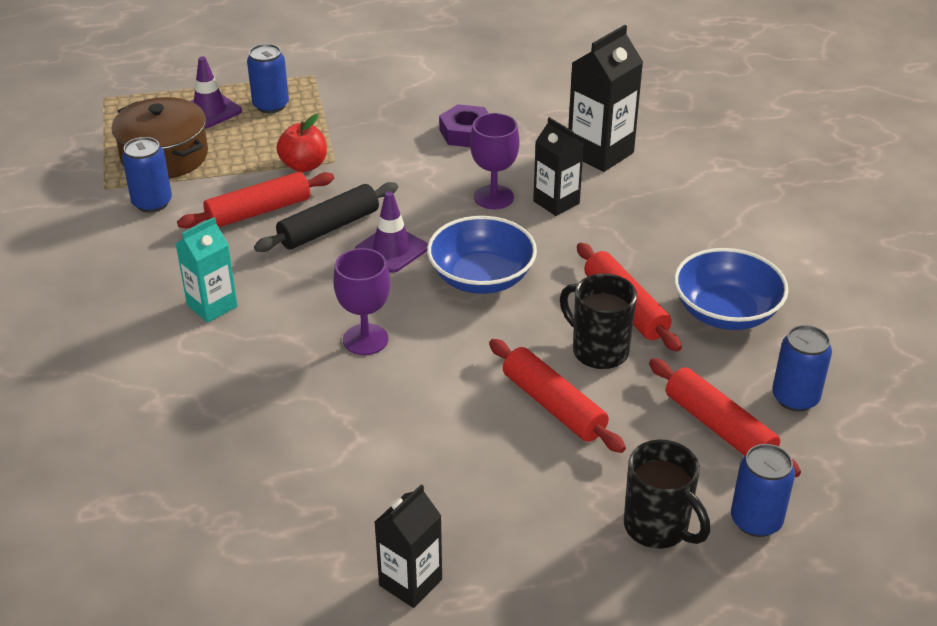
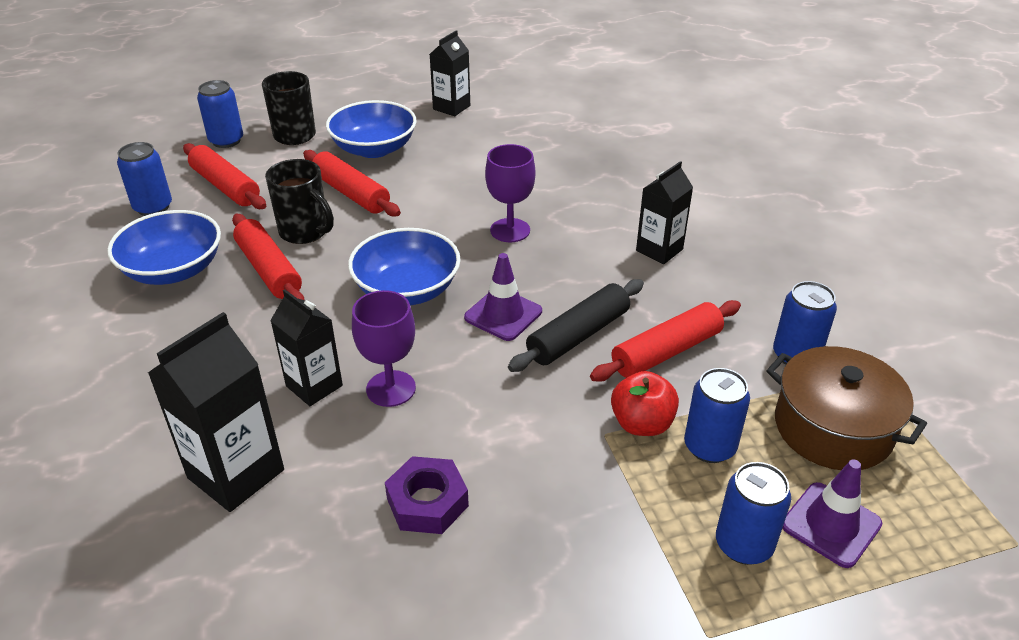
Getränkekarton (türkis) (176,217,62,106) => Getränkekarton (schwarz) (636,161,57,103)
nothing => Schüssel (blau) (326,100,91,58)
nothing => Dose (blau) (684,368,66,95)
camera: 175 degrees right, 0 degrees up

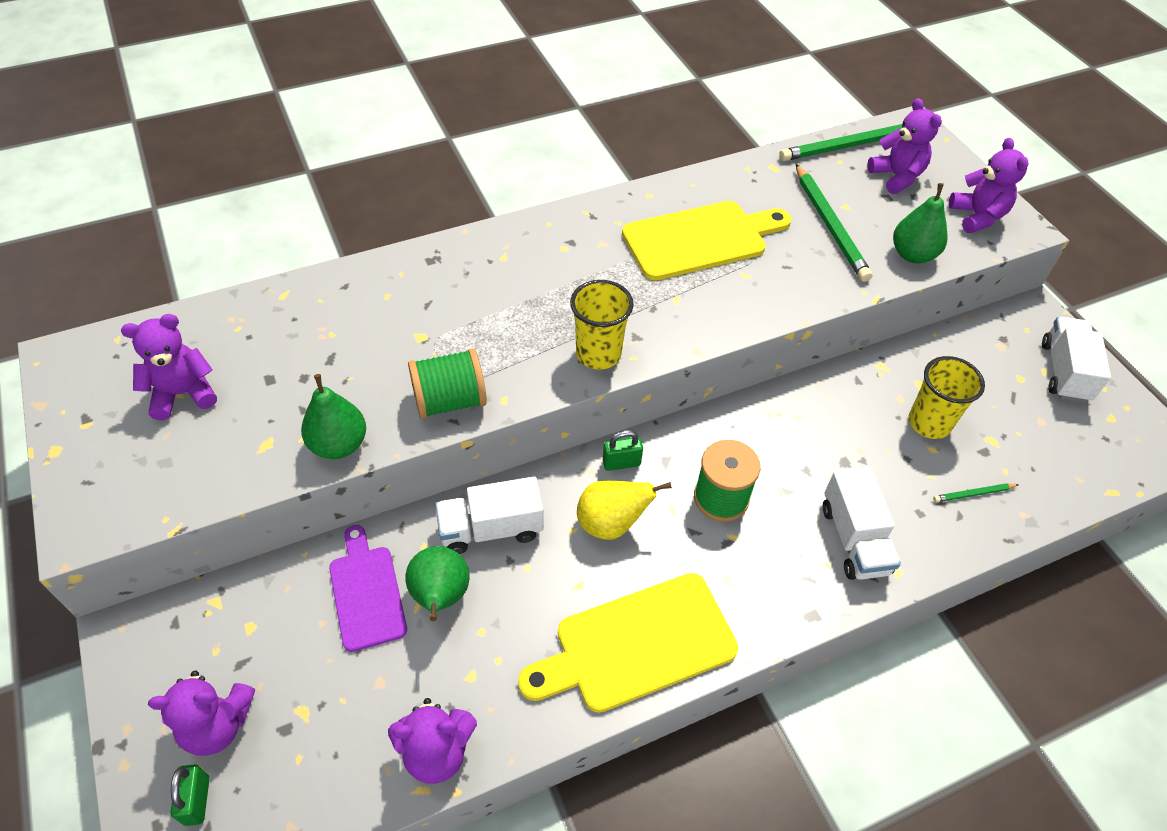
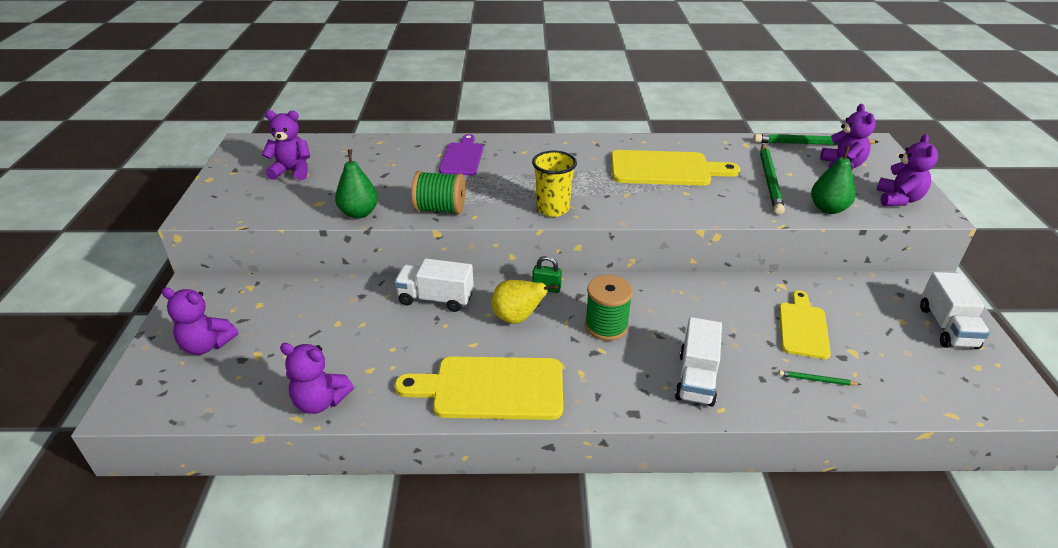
Lastwagen (weiß) (1042,317,69,86) => Lastwagen (weiß) (920,272,70,77), 150 degrees clockwise
Becher (gelb) (909,356,76,83) => Schneidebrett (gelb) (779,291,52,68)
Schneidebrett (lila) (329,525,78,127) => Schneidebrett (lila) (439,134,44,41), moved
Birne (grün) (405,546,65,75) => nothing
Vorhängeschloss (grün) (171,765,39,61) => nothing
camera: 25 degrees right, 15 degrees down

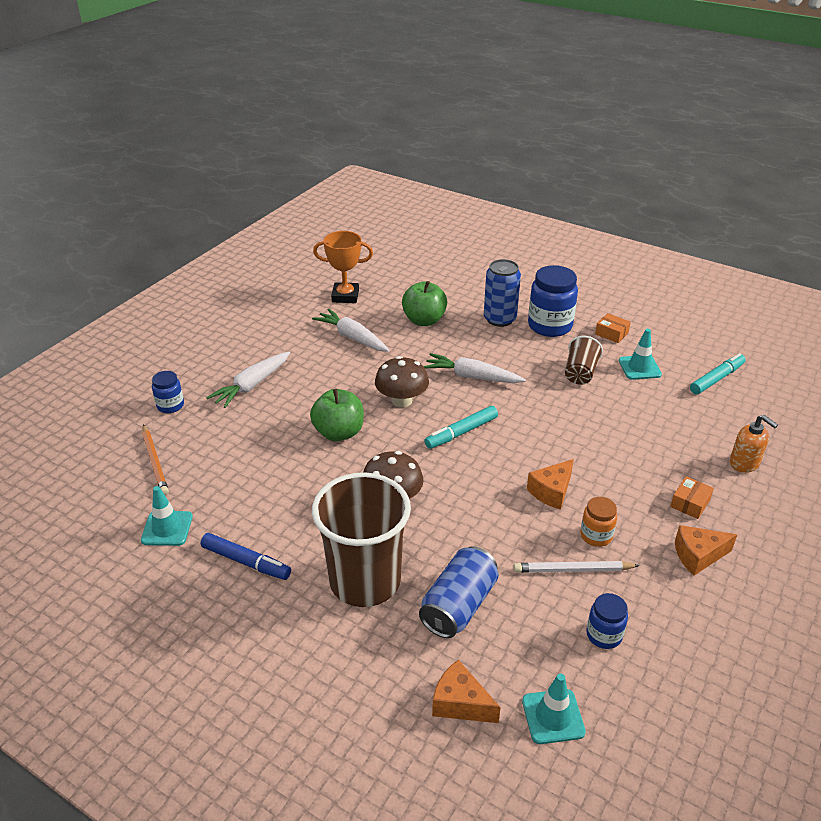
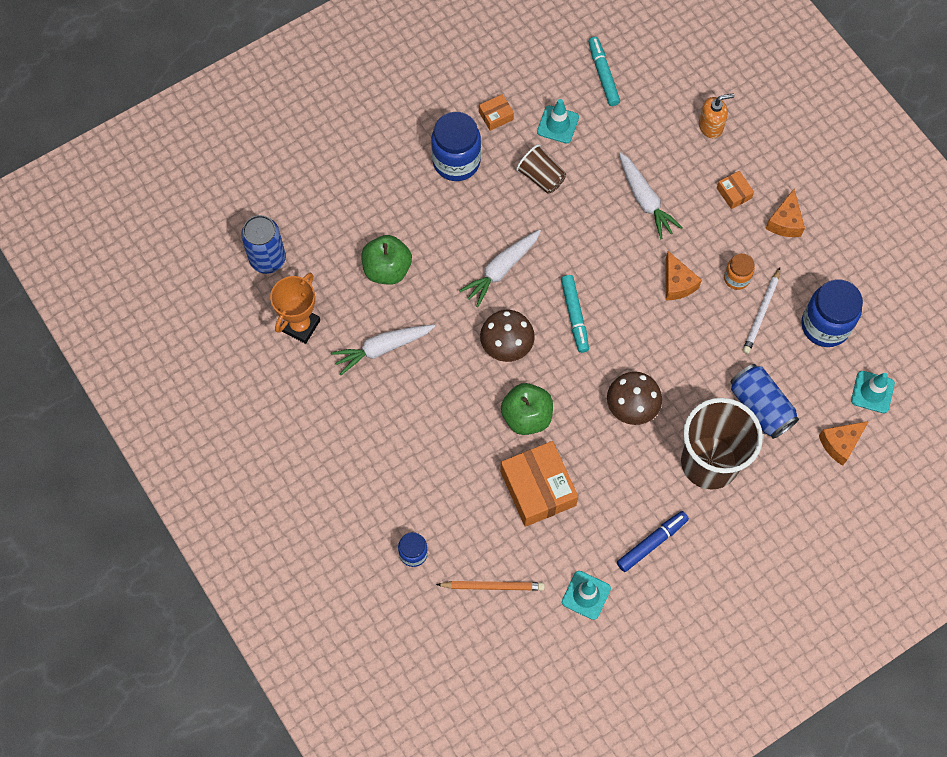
Dose (blau) (484,259,37,68) => Dose (blau) (241,215,45,59), moved
Karotte (weiß) (206,352,84,56) => Karotte (weiß) (619,152,63,87), moved
Einmachglas (blau) (587,593,41,56) => Einmachglas (blau) (801,279,62,68), x1.85
nothing => Schachtel (orange) (500,441,78,86)
camera: 65 degrees left, 30 degrees up

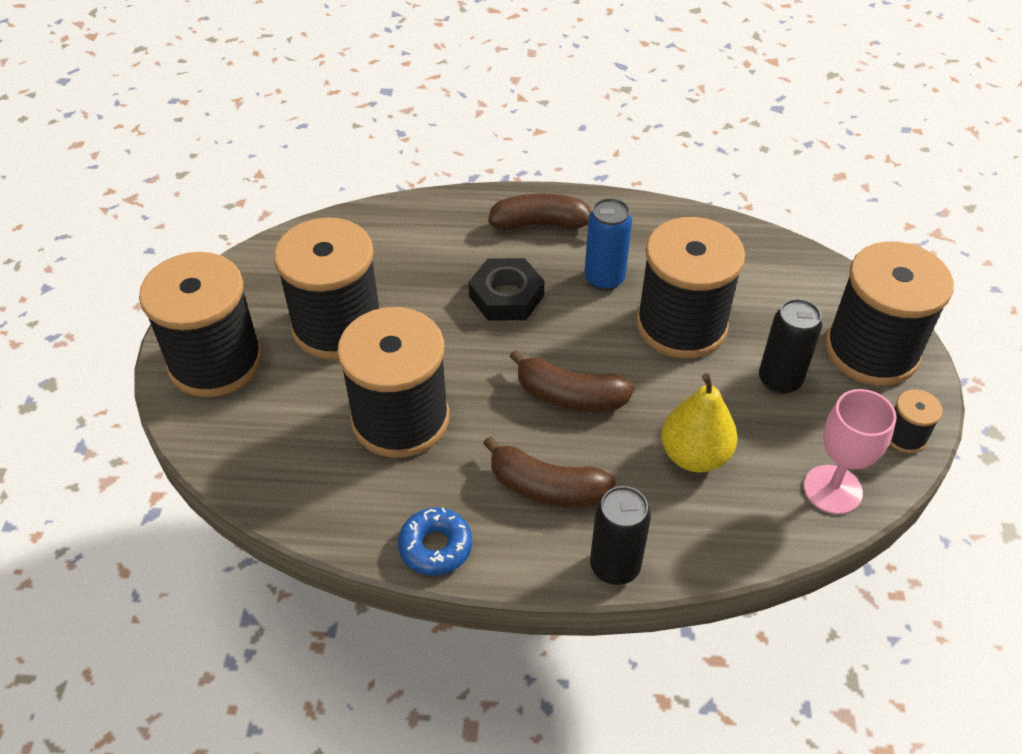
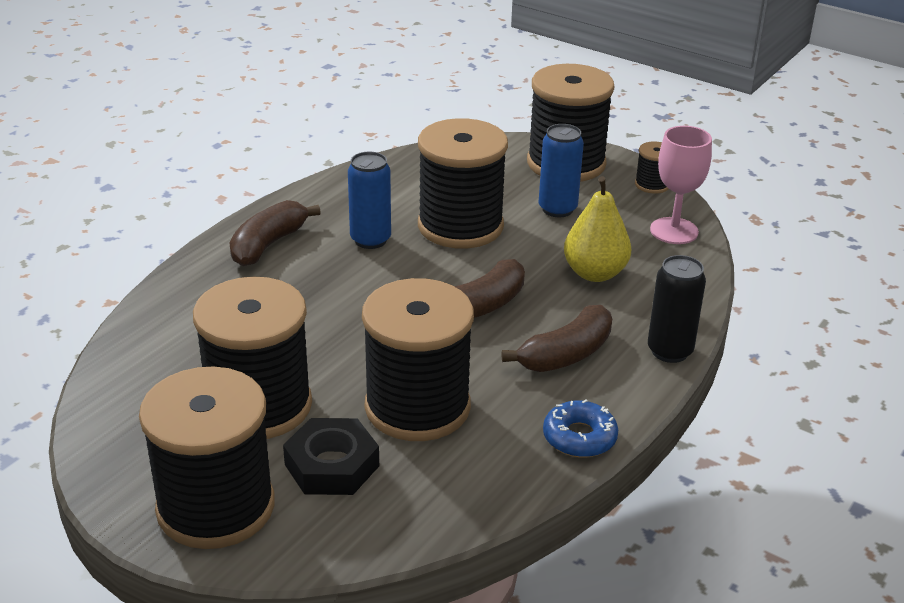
Sechskantmutter (schwarz) (469,258,76,63) => Sechskantmutter (schwarz) (283,418,96,77), moved
Dose (schwarz) (759,299,63,95) => Dose (blau) (539,124,45,93)
camera: 60 degrees left, 15 degrees down

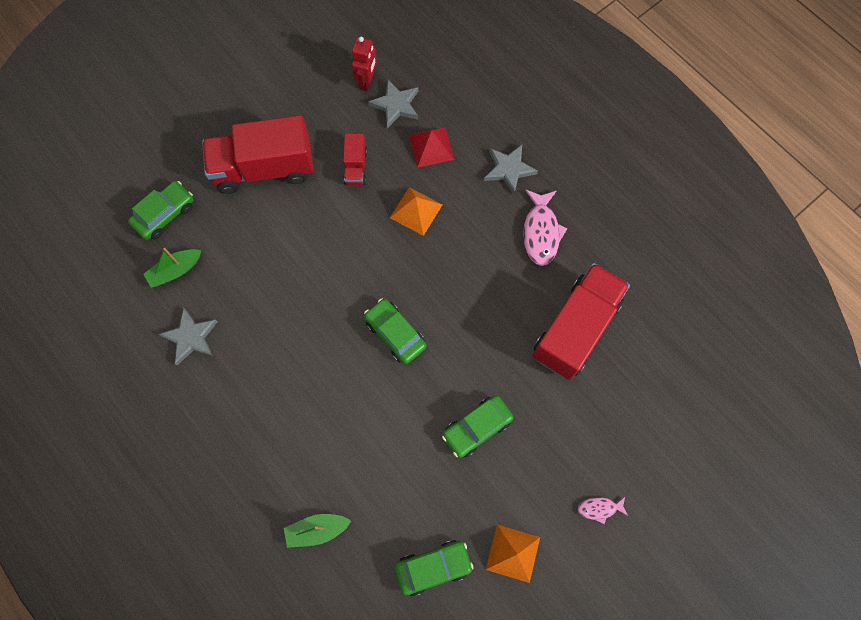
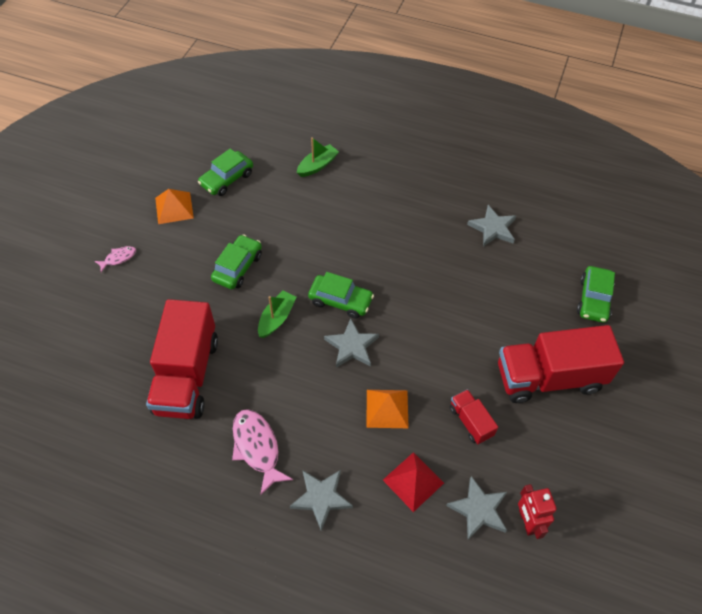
Lastwagen (rot) (202,115,112,79) => Lastwagen (rot) (498,325,126,78), 150 degrees counterclockwise
Boot (grün) (143,248,58,40) => Boot (grün) (258,291,39,47), moved
nothing => Stern (grau) (324,318,55,50)
camera: 150 degrees right, 15 degrees down

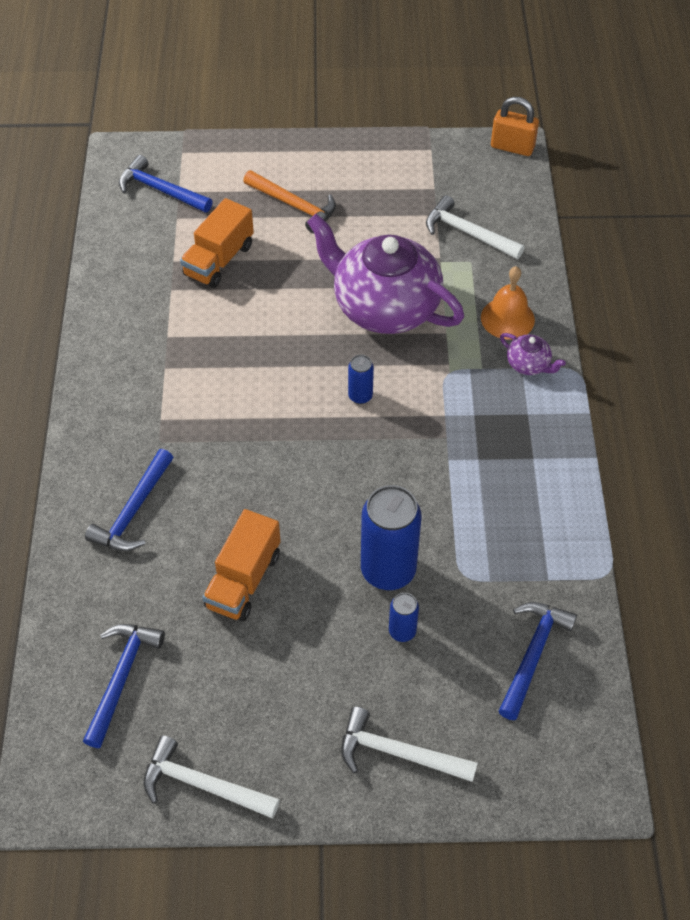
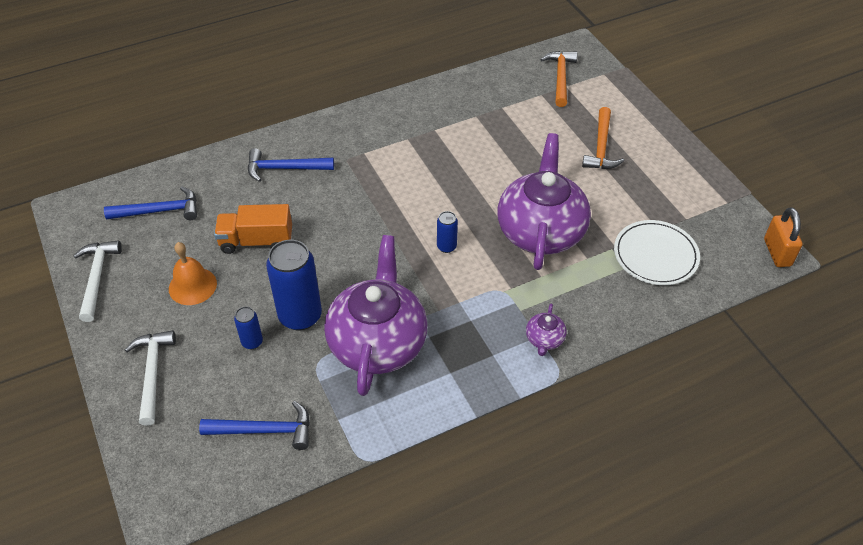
Hammer (blau) (119,155,94,58) => Hammer (orange) (540,51,38,56)
Hammer (weiß) (426,195,98,64) => Teller (weiß) (614,220,86,65)
Lastwagen (orange) (180,198,74,90) => nothing
Glocke (orange) (481,266,54,73) => Glocke (orange) (169,242,48,63), moved
nothing => Teekanne (lila) (324,235,103,161)
camera: 65 degrees right, 5 degrees down

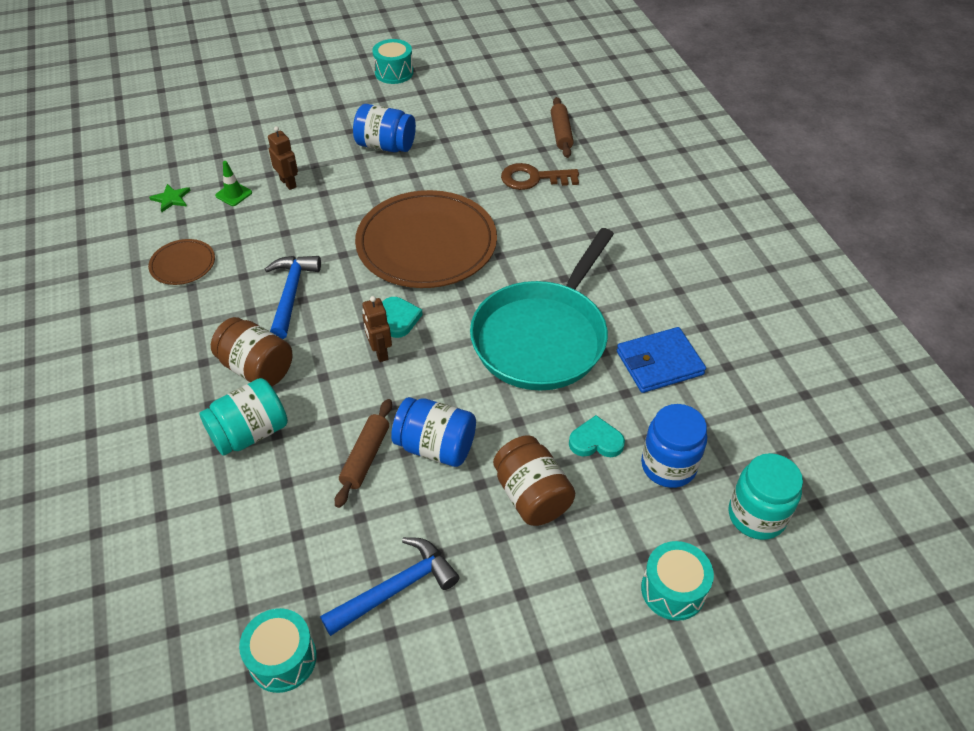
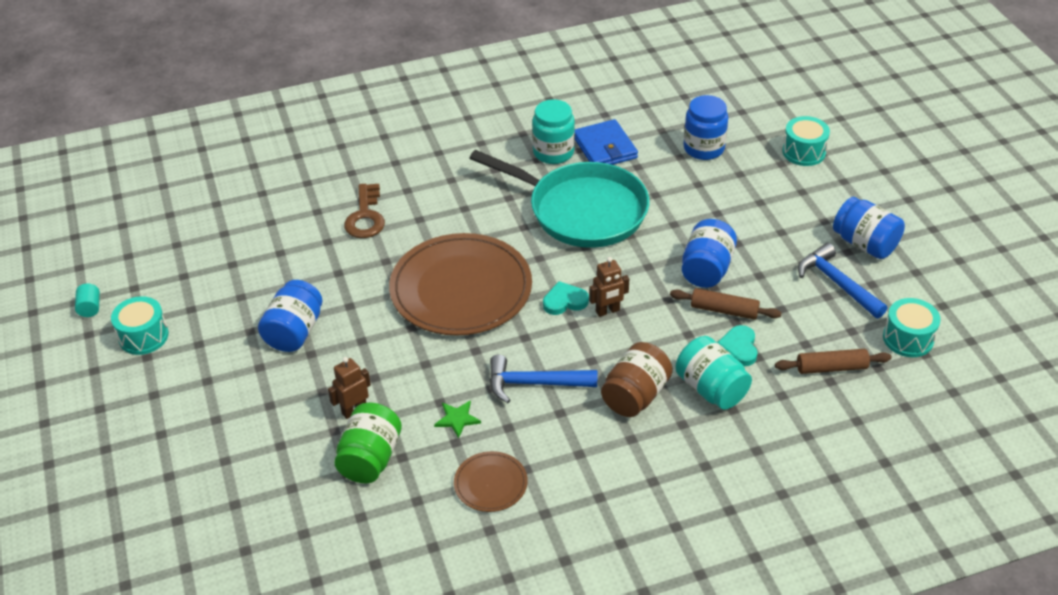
Nudelholz (braun) (551,97,23,61) => Nudelholz (braun) (775,349,117,25), moved
Leitkegel (grün) (215,161,37,45) => Einmachglas (grün) (334,403,68,80)
Stern (grün) (149,184,41,28) => Stern (grün) (434,400,47,38), moved
Herz (türkis) (569,415,56,42) => Herz (türkis) (717,325,40,41), moved
Einmachglas (braun) (493,435,82,91) => nothing
Einmachglas (türkis) (729,453,74,87) => Einmachglas (türkis) (532,99,43,65), moved
nothing => Einmachglas (blau) (833,197,72,62)
nothing => Vollzylinder (türkis) (75,284,25,33)
camera: 90 degrees left, 5 degrees down

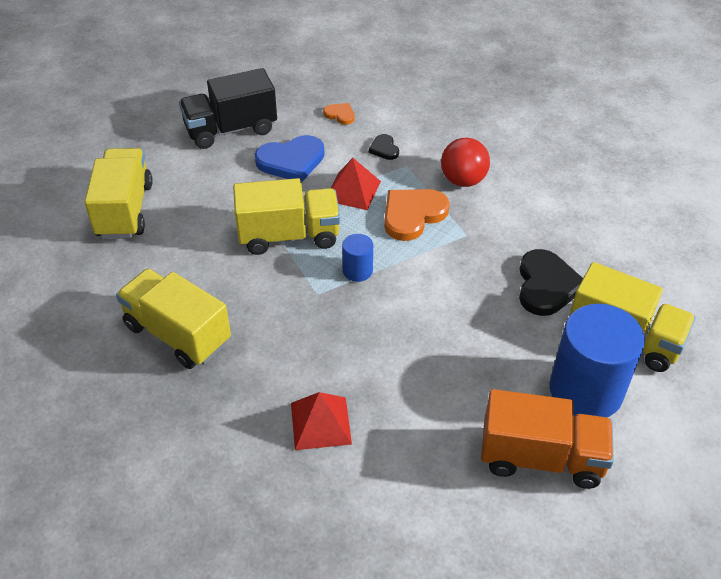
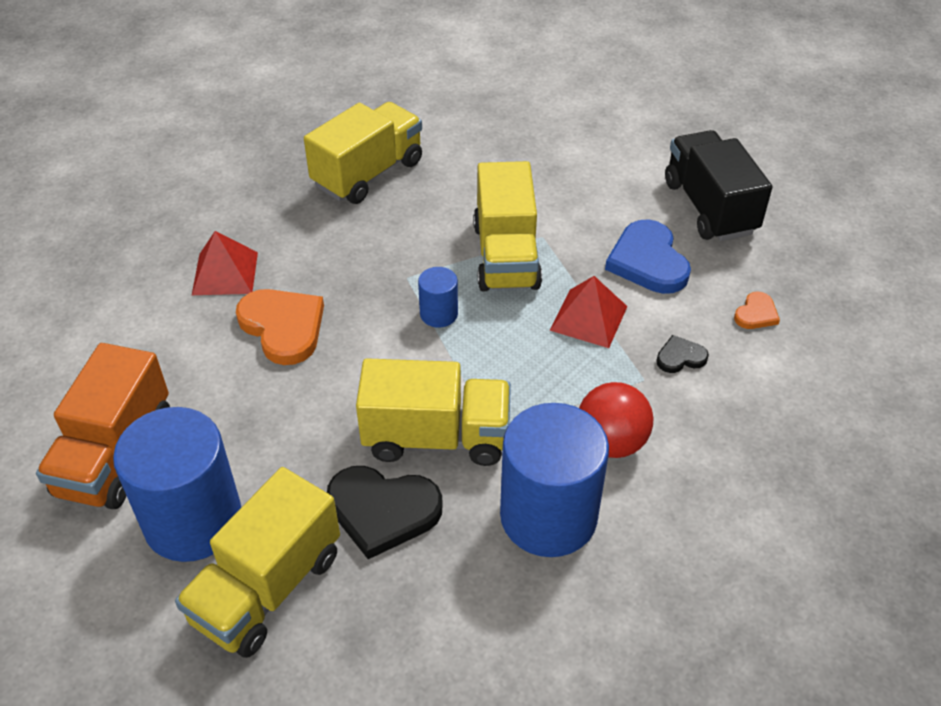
Lastwagen (gelb) (84,148,69,91) => Lastwagen (gelb) (356,358,155,108), moved
Herz (orange) (384,189,66,52) => Herz (orange) (236,289,88,76), moved
nothing => Vollzylinder (blau) (500,403,109,154)
camera: 95 degrees right, 0 degrees up

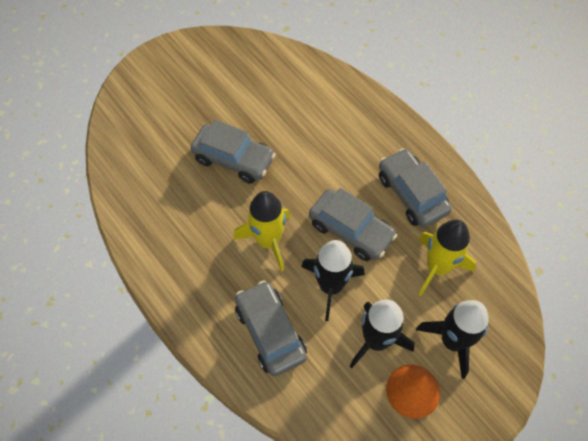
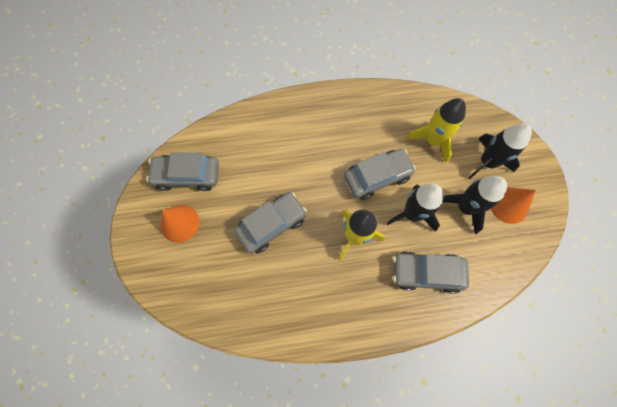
Auto (grau) (379,148,73,80) => Auto (grau) (146,152,73,39), moved
nothing => Kegel (orange) (160,205,40,38)
camera: 60 degrees left, 10 degrees up

